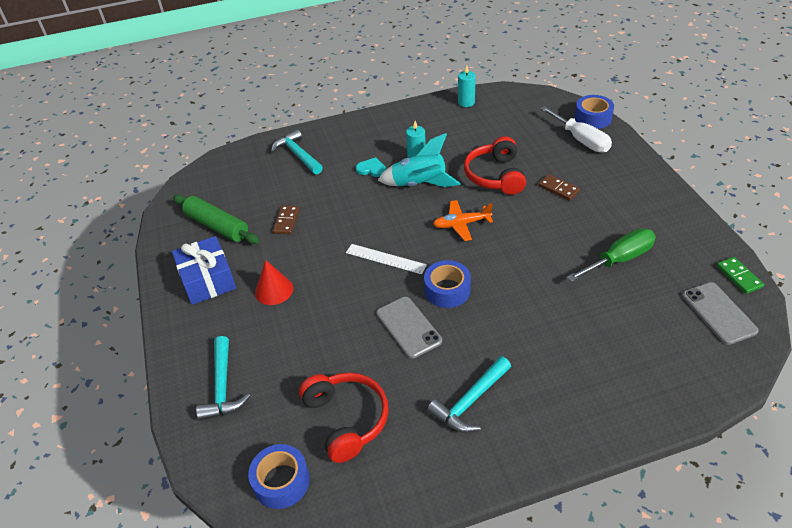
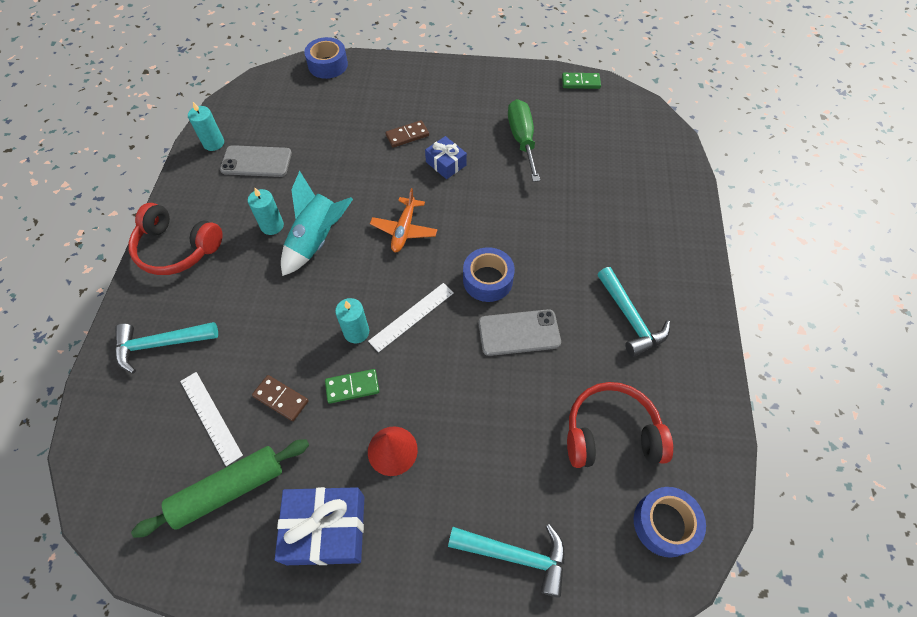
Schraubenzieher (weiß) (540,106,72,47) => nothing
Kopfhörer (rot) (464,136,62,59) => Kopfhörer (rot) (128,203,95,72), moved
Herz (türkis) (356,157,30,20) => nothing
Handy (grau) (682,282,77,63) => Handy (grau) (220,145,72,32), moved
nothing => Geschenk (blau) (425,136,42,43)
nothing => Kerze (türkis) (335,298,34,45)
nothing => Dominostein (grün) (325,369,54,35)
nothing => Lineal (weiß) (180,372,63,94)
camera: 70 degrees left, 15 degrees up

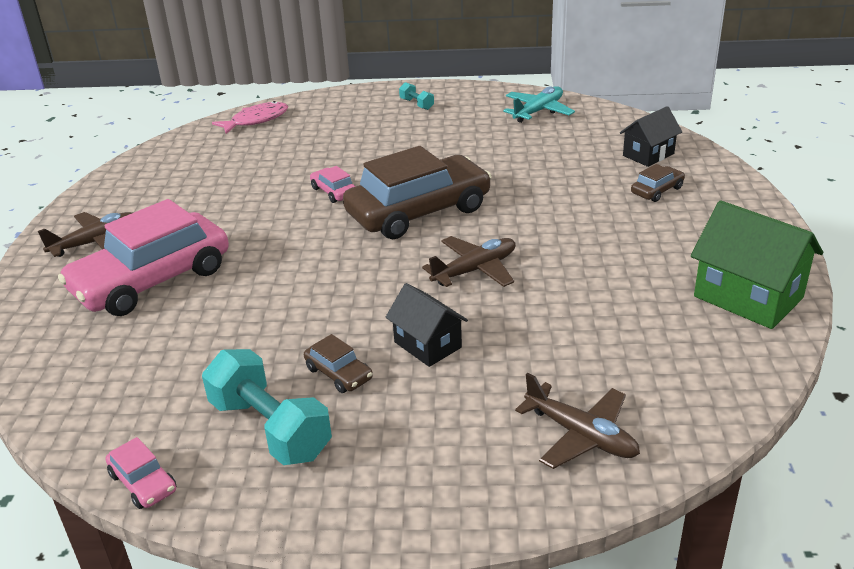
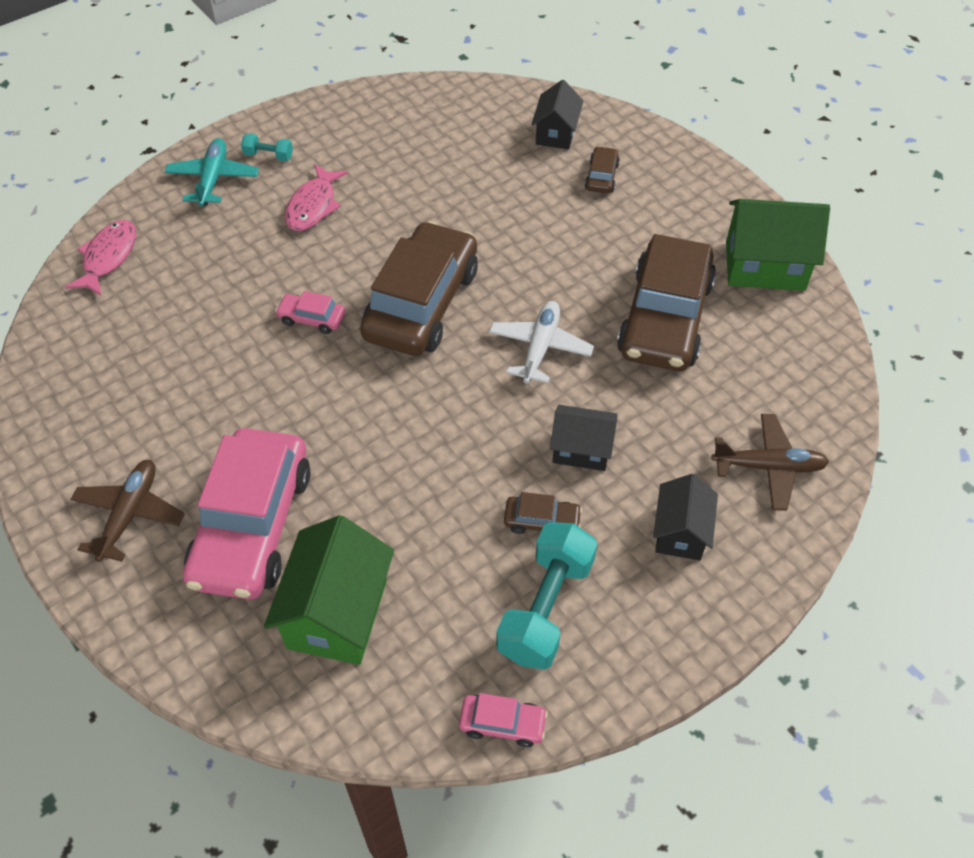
Flugzeug (türkis) (503,86,72,37) => Flugzeug (türkis) (165,138,94,68), moved
Flugzeug (braun) (422,236,93,51) => Flugzeug (weiß) (489,301,105,82)
Hantel (türkis) (202,349,130,116) => Hantel (türkis) (496,522,101,148), 75 degrees counterclockwise
nothing => Fisch (rosa) (285,164,63,67)
nothing => Auto (braun) (617,234,99,137)
nothing => Haus (schwarz) (653,474,65,86)
nothing => Haus (grün) (264,515,130,150)
camera: 40 degrees left, 20 degrees up

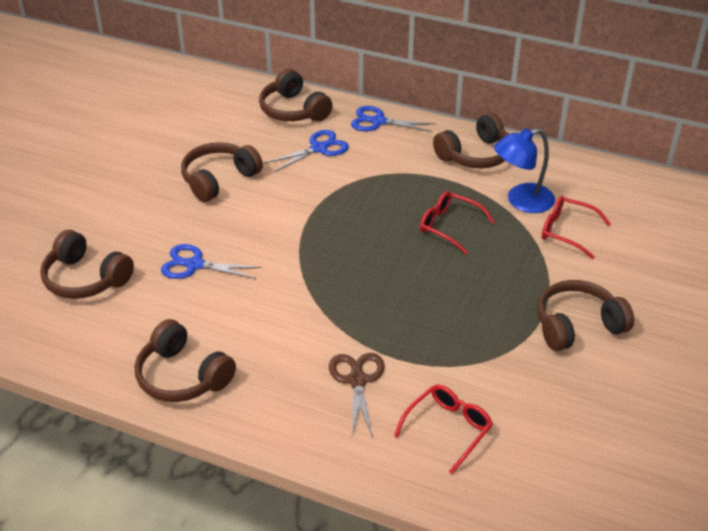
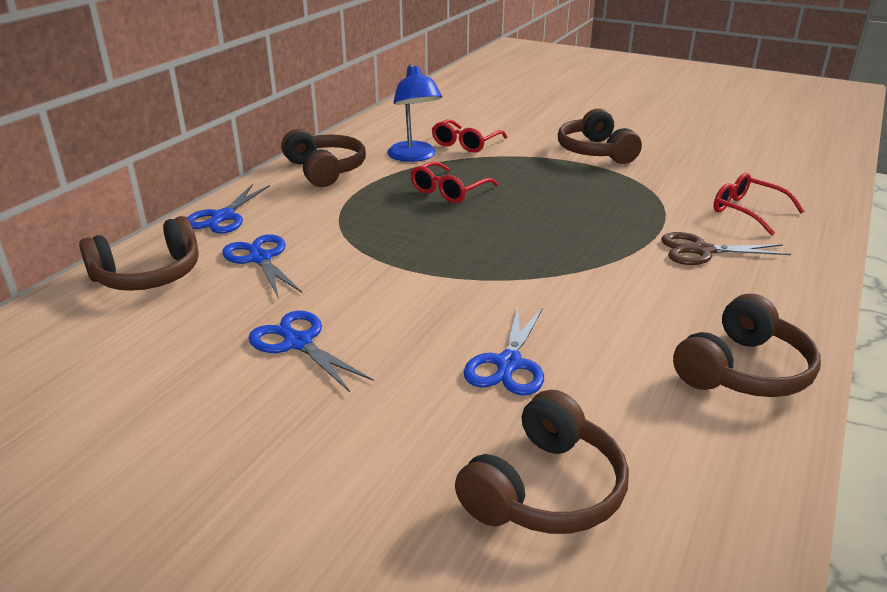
Kopfhörer (braun) (181,142,82,60) => Schere (blau) (248,311,126,81)
camera: 85 degrees left, 10 degrees down

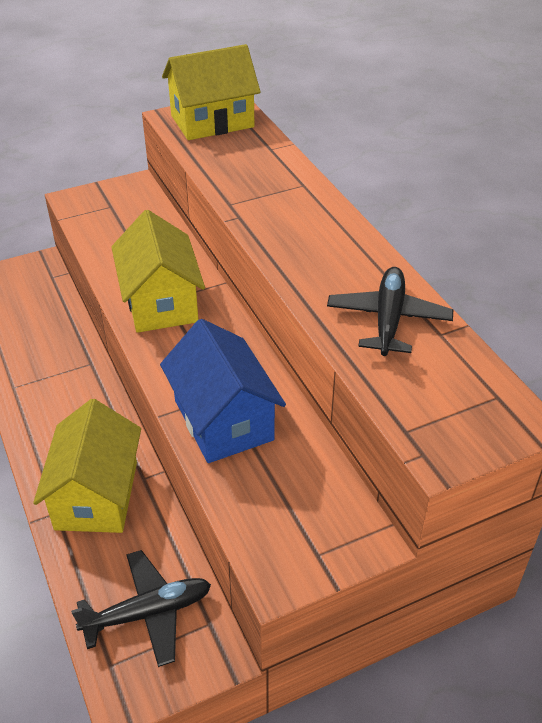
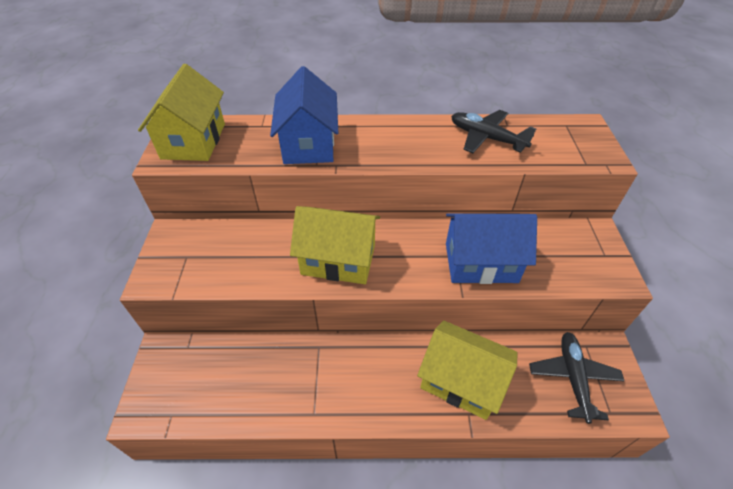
nothing => Haus (blau) (270,66,68,98)
camera: 65 degrees left, 5 degrees up

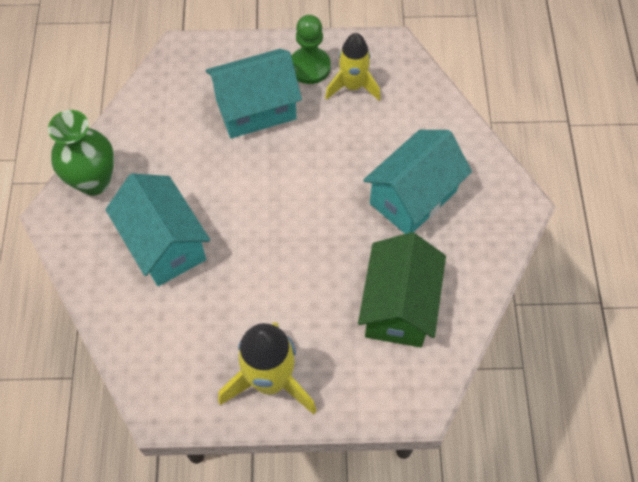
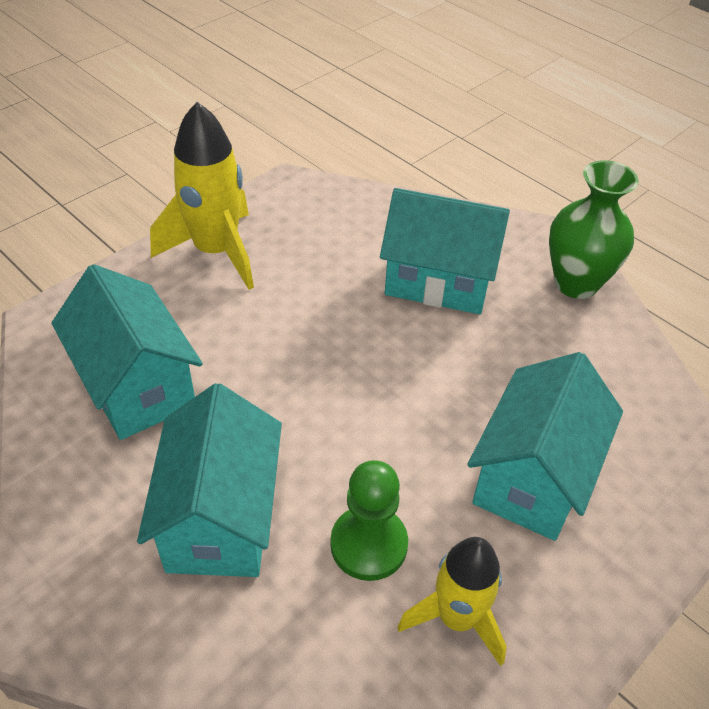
Bauer (grün) (291,15,40,69) => Bauer (grün) (330,460,78,121), moved
Haus (grün) (358,232,88,115) => Haus (türkis) (52,264,151,176)
camera: 135 degrees right, 15 degrees down

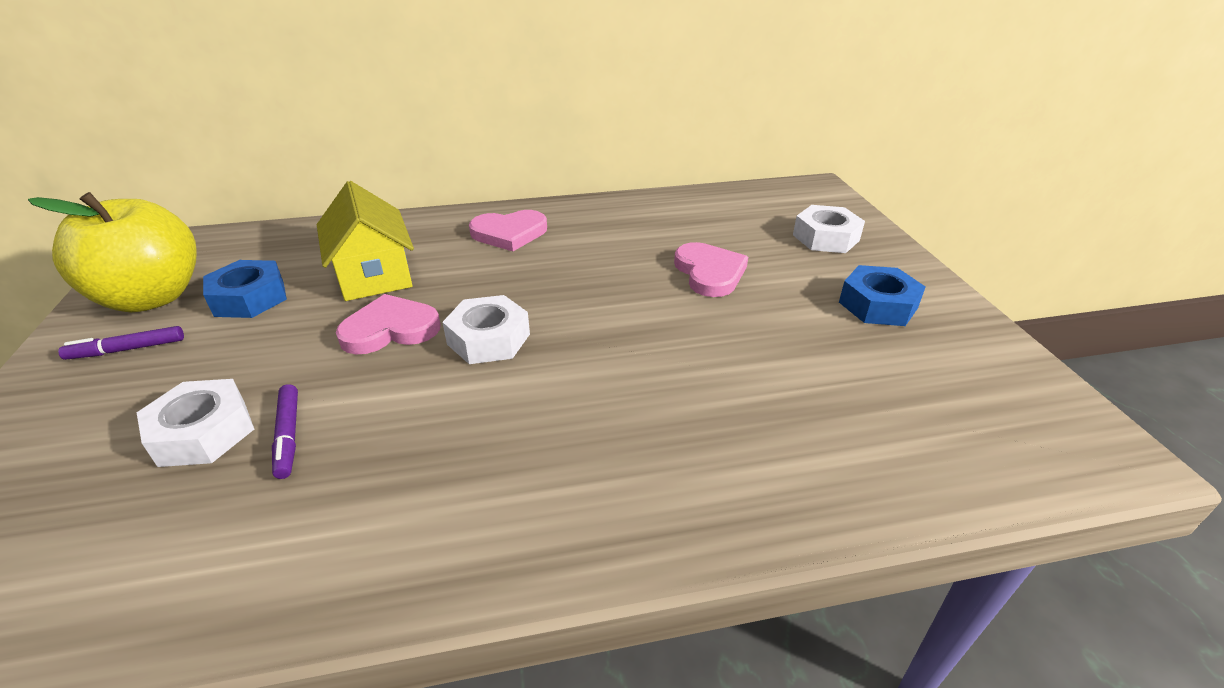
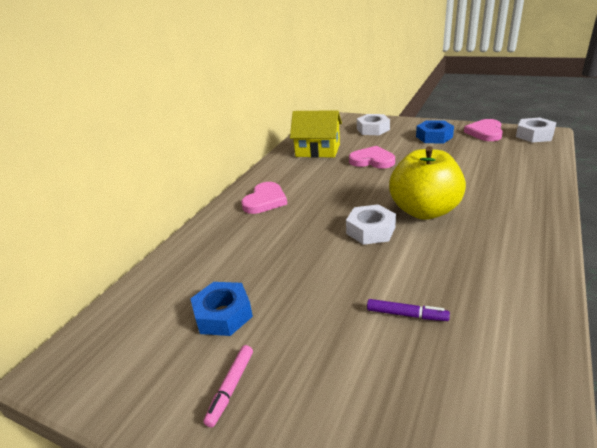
Haus (gelb) (317,181,97,120) => Haus (gelb) (290,110,52,48), moved
Apfel (gelb) (28,192,169,120) => Apfel (gelb) (389,146,77,74), moved
Herz (rosa) (336,294,105,60) => Herz (rosa) (464,119,39,22), moved
Filzstift (lila) (58,326,126,34) => Filzstift (rosa) (203,345,50,83)
Sechskantmutter (weiß) (136,379,118,88) => Sechskantmutter (weiß) (516,118,40,24), moved
camera: 50 degrees left, 5 degrees down

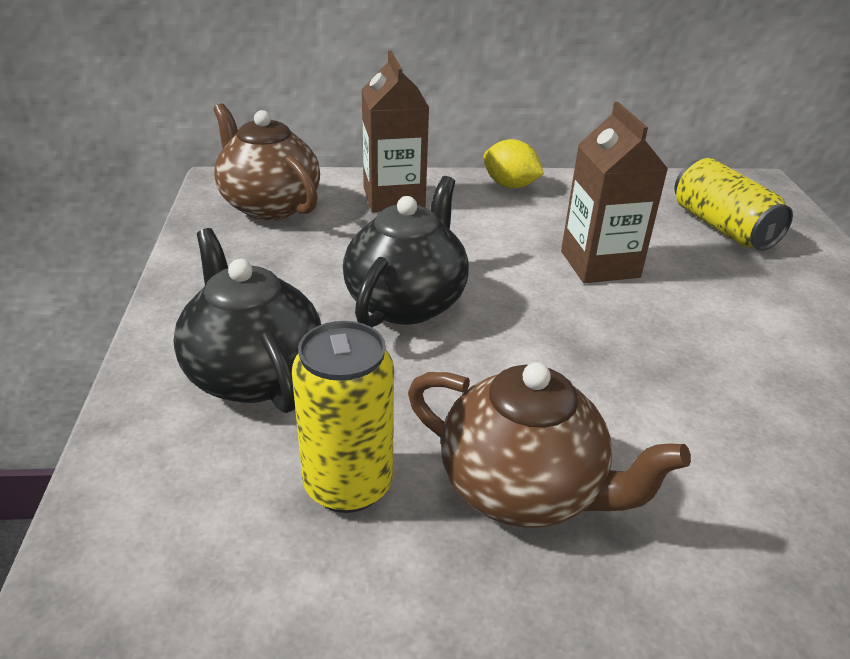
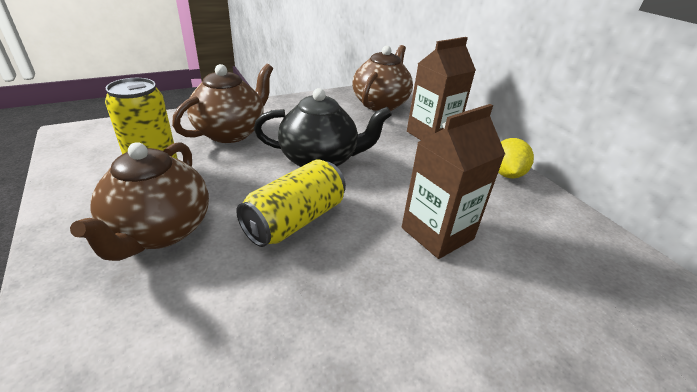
Dose (gelb) (674,158,119,93) => Dose (gelb) (236,160,110,87), moved
Teekanne (schwarz) (173,228,148,185) => Teekanne (braun) (172,64,101,79)
camera: 65 degrees right, 0 degrees up

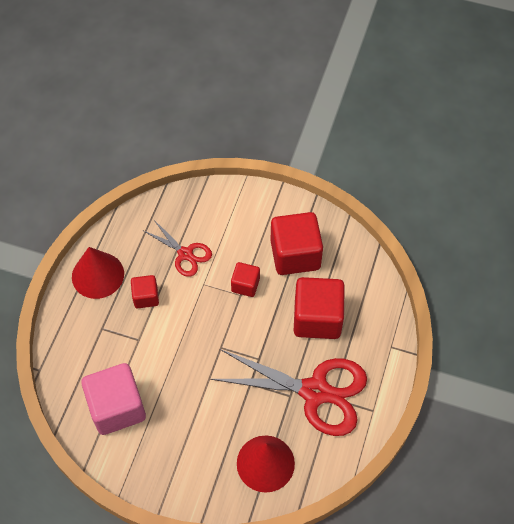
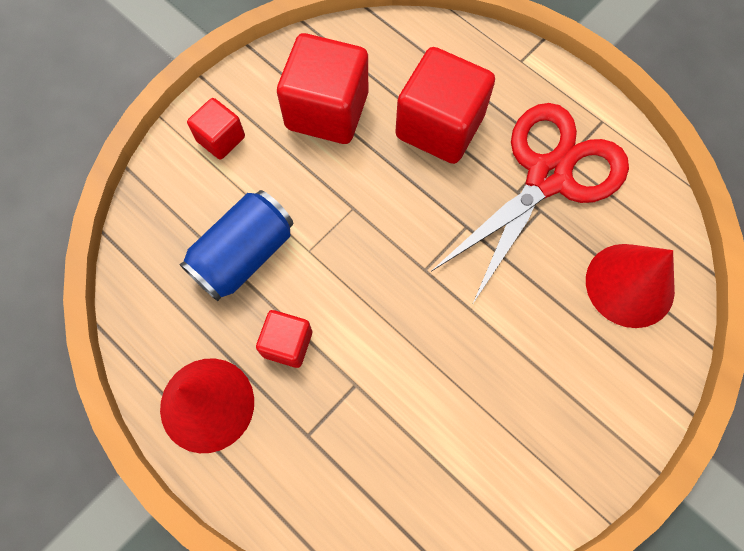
Schere (rot) (144,219,68,58) => Dose (blau) (179,190,114,111)
Kubus (rot) (231,262,29,35) => Kubus (rot) (187,98,58,61), moved
Kubus (rosa) (81,363,65,72) => nothing
camera: 65 degrees left, 10 degrees up

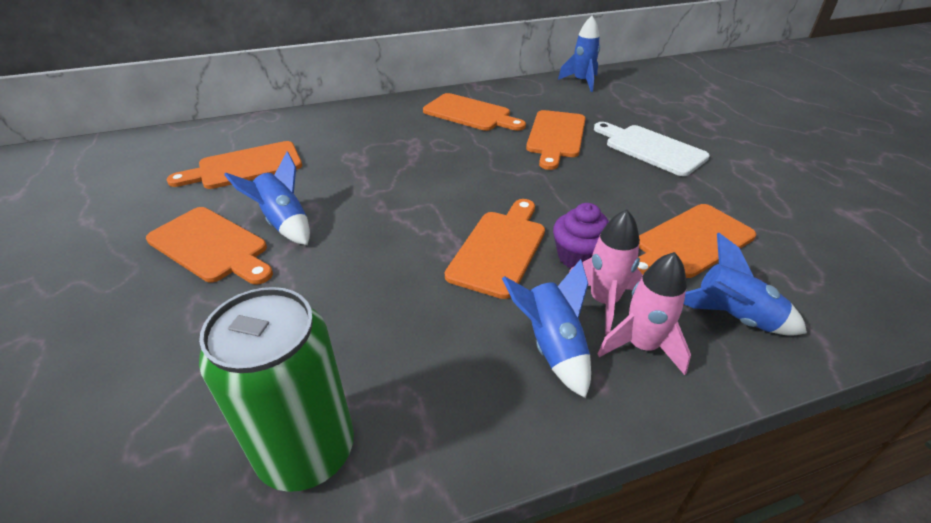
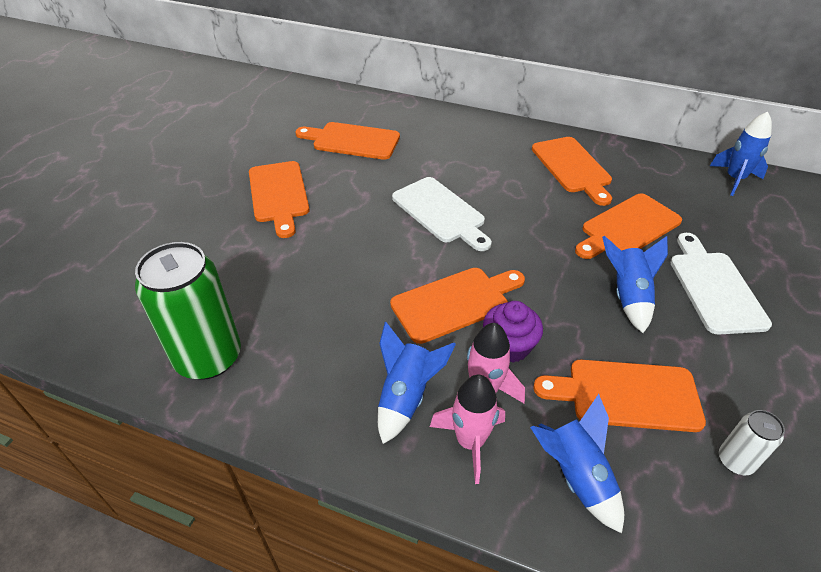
Rakete (blau) (224,152,86,93) => Rakete (blau) (602,236,66,97), moved
nothing => Schneidebrett (weiß) (392,177,100,74)
nothing => Dose (weiß) (719,410,66,65)
camera: 40 degrees right, 5 degrees up

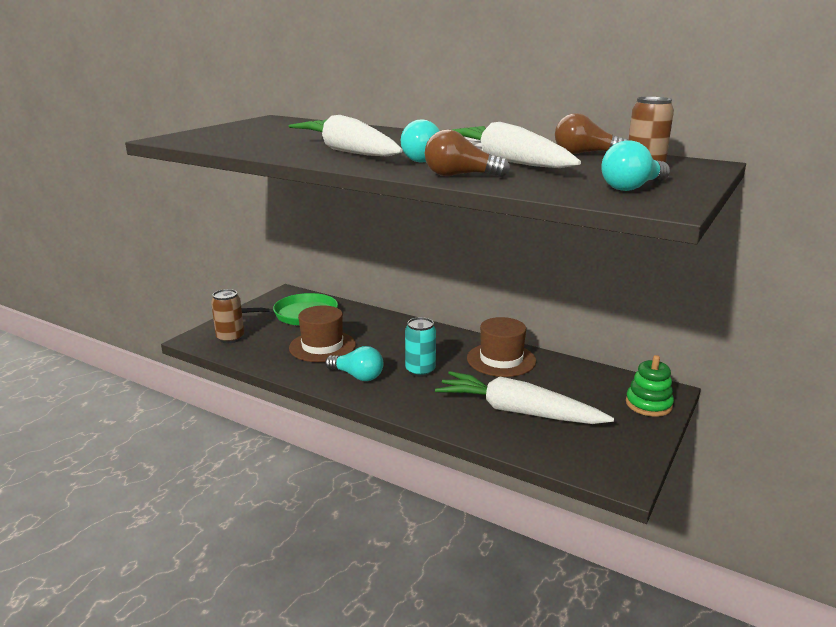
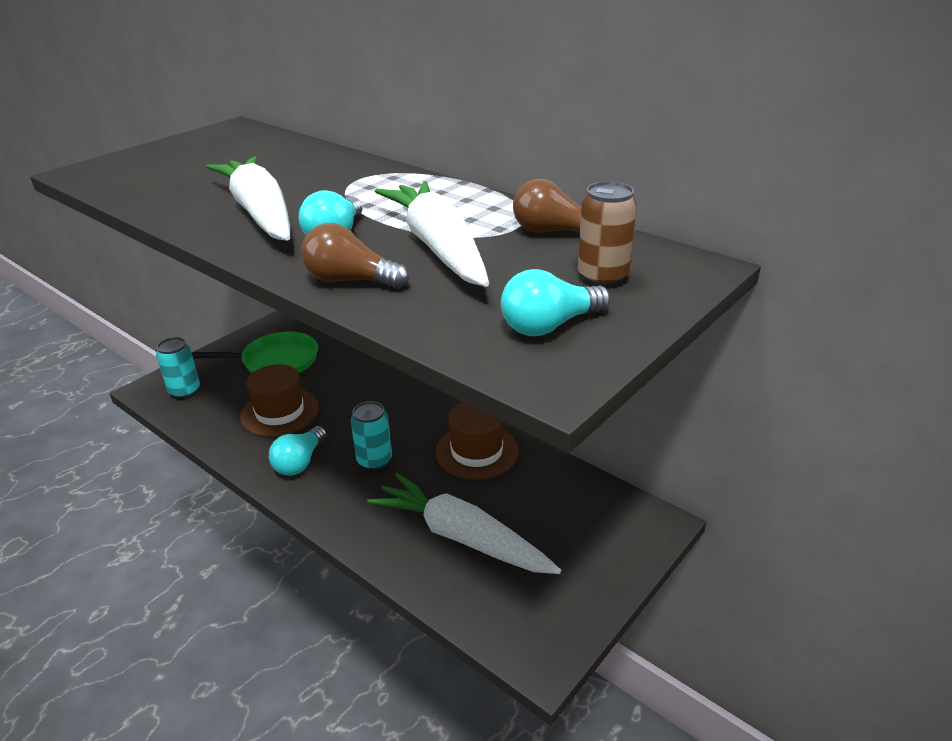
Dose (braun) (211,289,33,54) => Dose (türkis) (156,337,44,62)
Glühbirne (türkis) (325,346,58,35) => Glühbirne (türkis) (269,426,58,50), 75 degrees clockwise
Stapelspielzeug (grün) (626,355,48,62) => nothing
camera: 10 degrees right, 10 degrees up

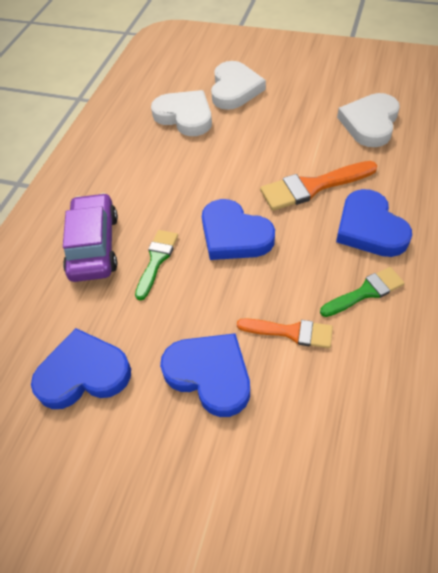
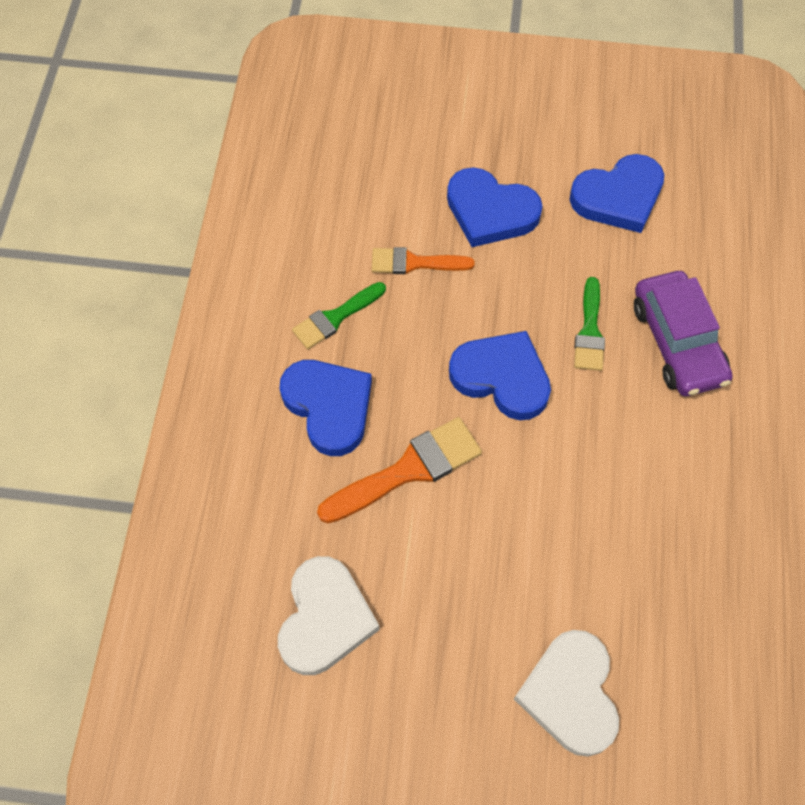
Herz (weiß) (151,90,61,46) => nothing
camera: 165 degrees right, 10 degrees up

